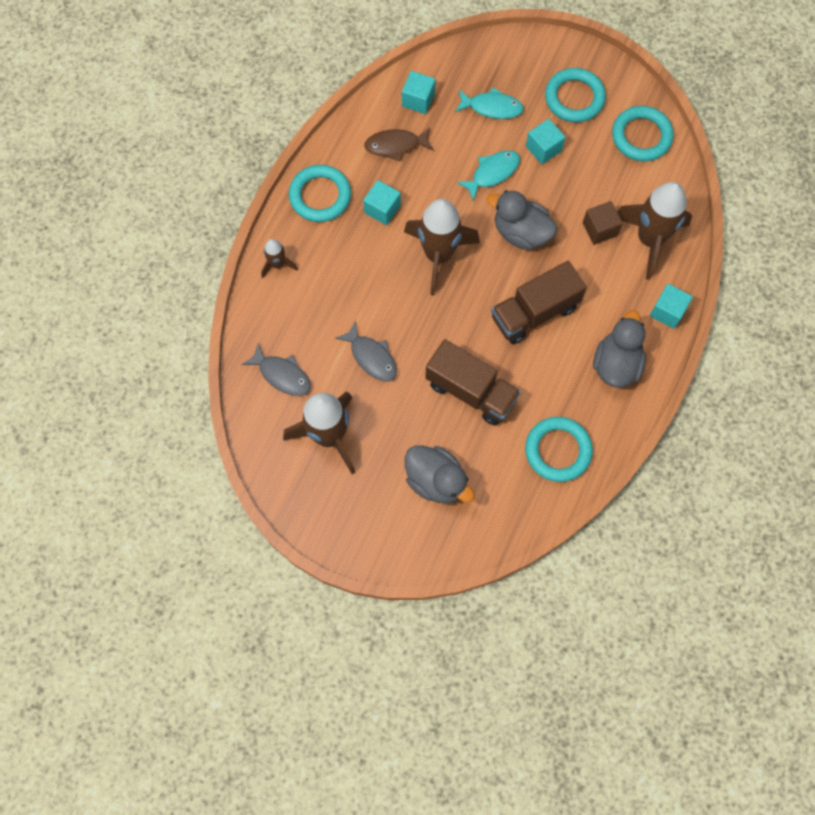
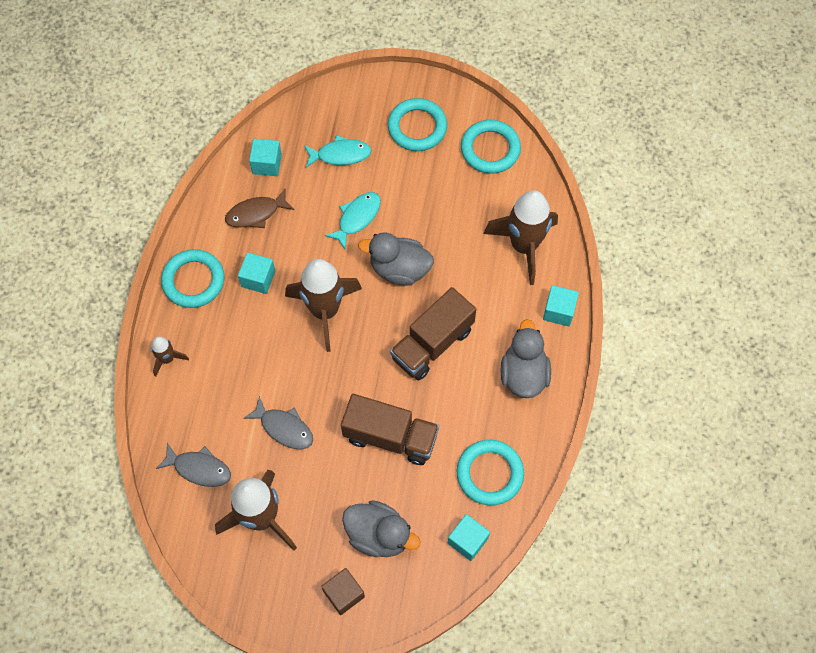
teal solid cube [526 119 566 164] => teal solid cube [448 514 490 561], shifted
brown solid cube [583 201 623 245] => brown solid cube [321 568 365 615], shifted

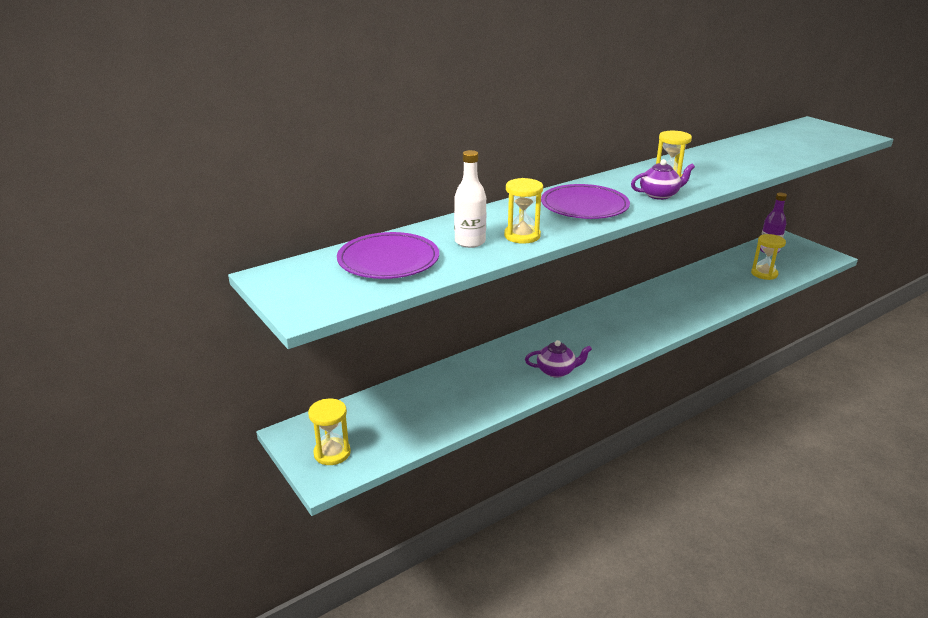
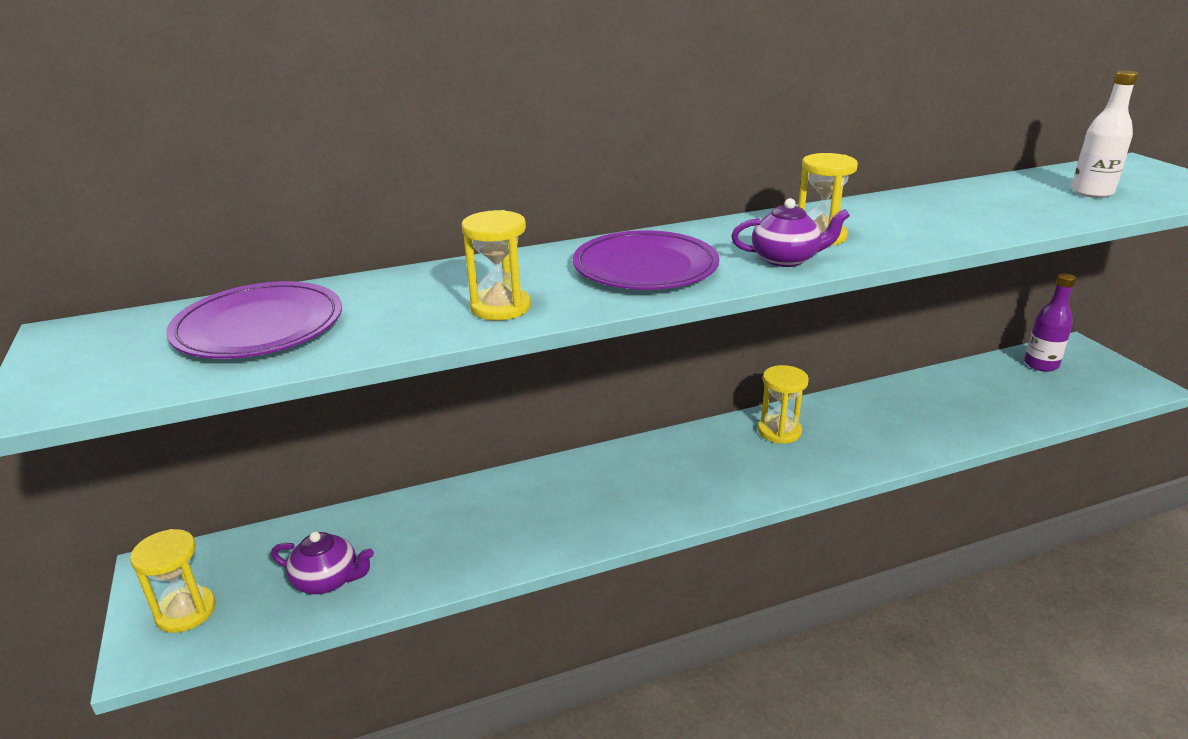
snow-white bottle [454 150 486 248] => snow-white bottle [1071 70 1139 198], shifted
purple tea pot [525 340 592 378] => purple tea pot [271 531 374 594], shifted
golden hourglass [751 234 786 280] => golden hourglass [758 365 809 444], shifted

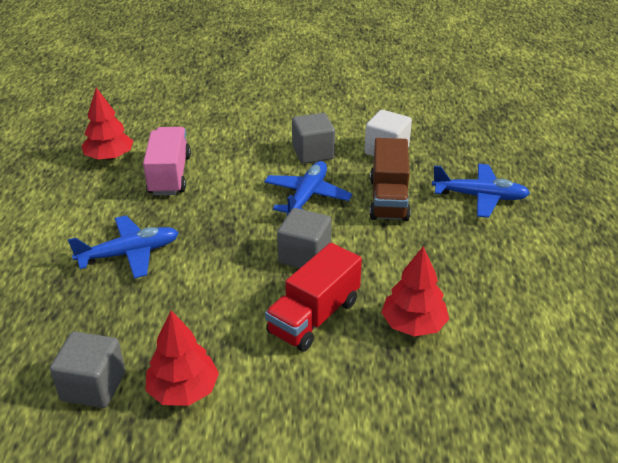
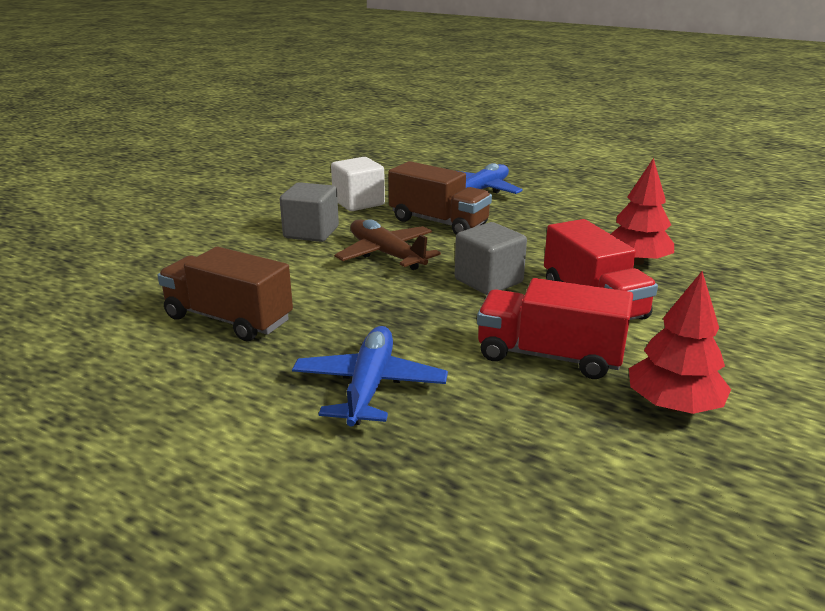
gray solid cube [50 332 125 408] => nothing
red toy tree [82 88 133 161] => nothing
pink toy truck [143 127 191 195] => brown toy truck [157 247 293 341]
blue toy plane [264 161 352 215] => brown toy plane [335 219 441 270]
nothing => red toy truck [477 278 633 379]

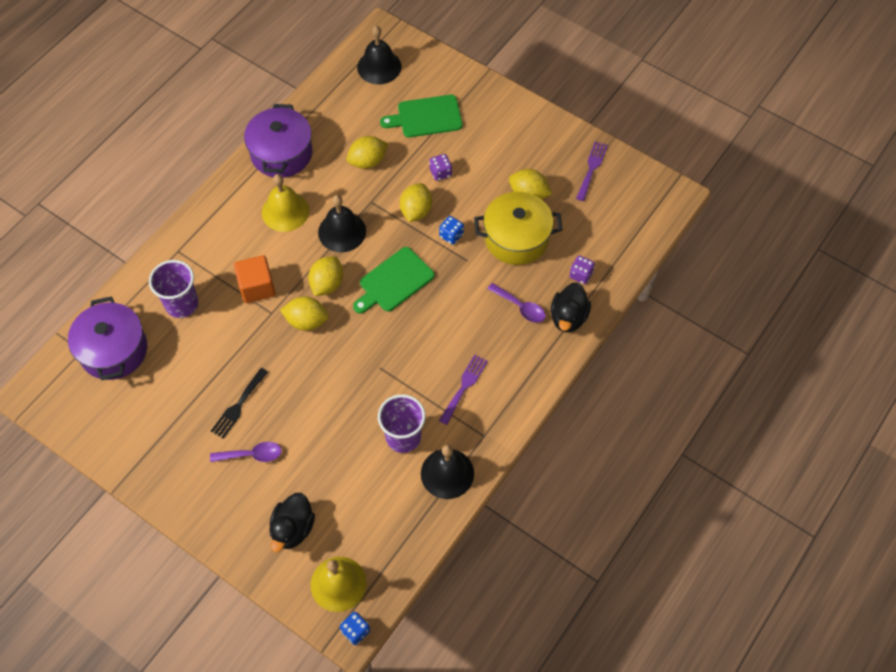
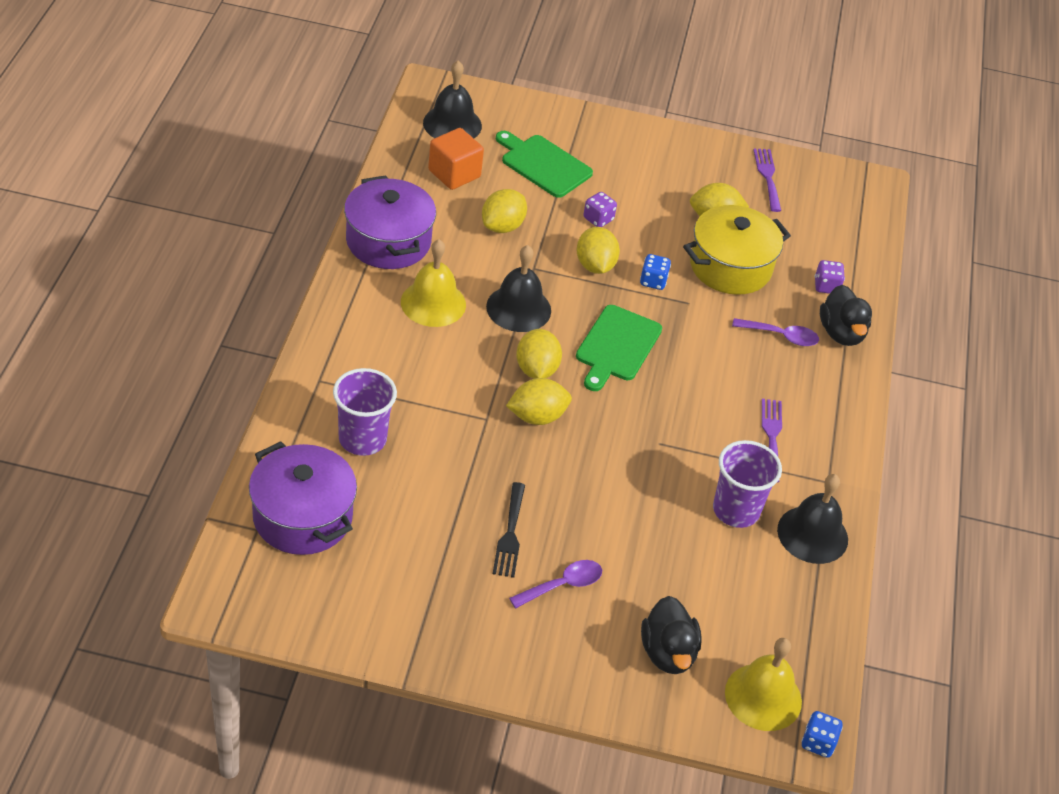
orange-coloured solid cube [234 255 276 303] => orange-coloured solid cube [428 128 484 190], shifted
leaf-green bread board [380 95 463 137] => leaf-green bread board [496 131 593 198], 75 degrees clockwise

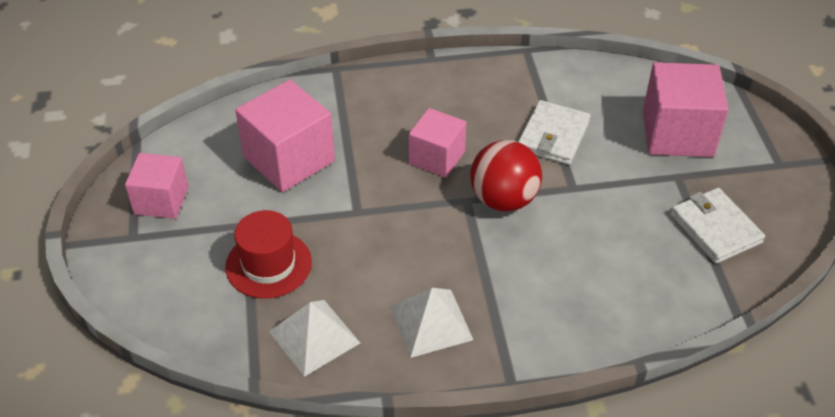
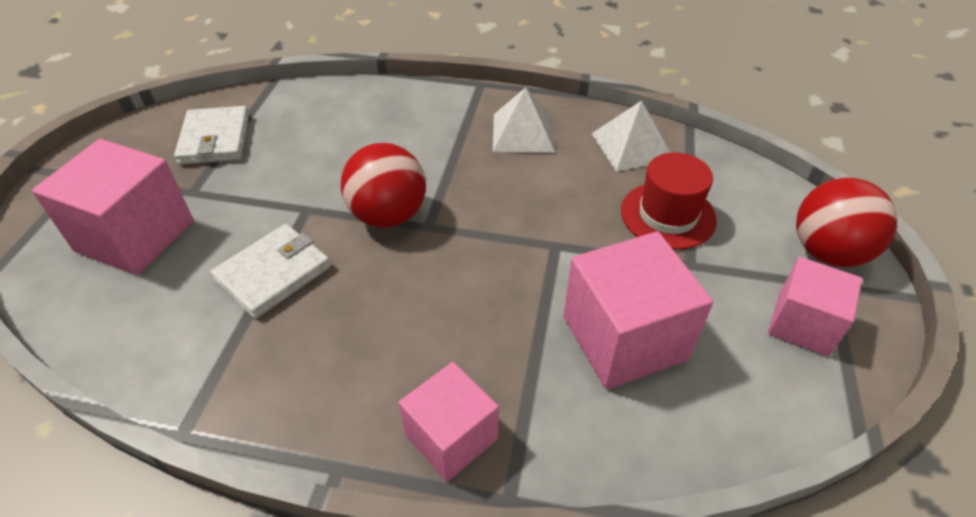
pink solid cube [409 108 466 178] => pink solid cube [399 362 499 482], shifted
nothing => red sphere [796 178 898 267]

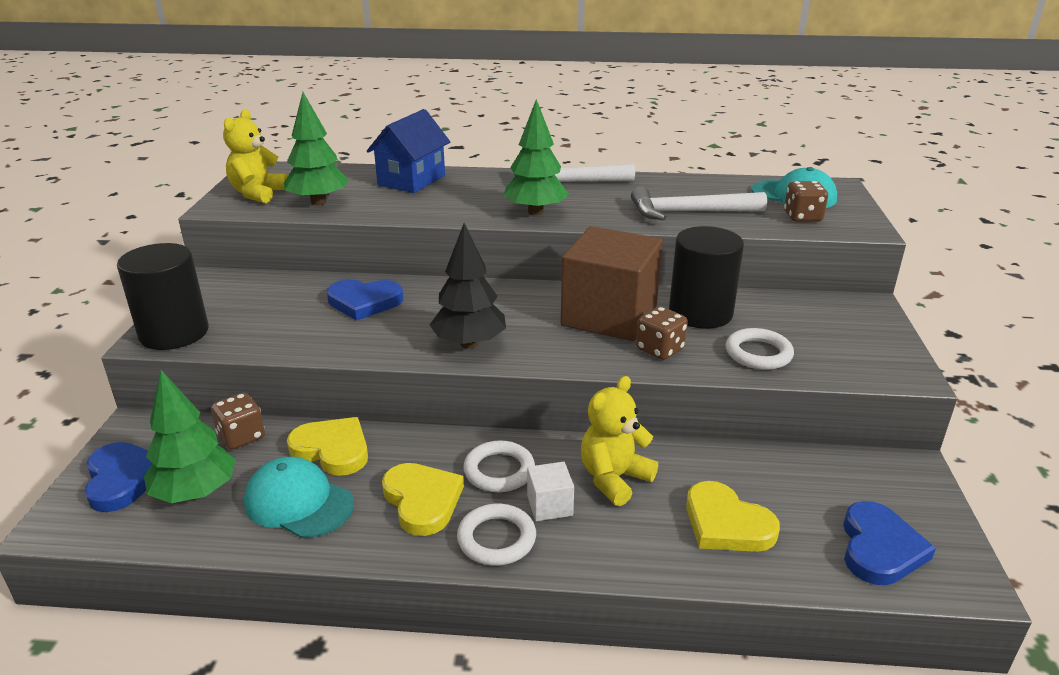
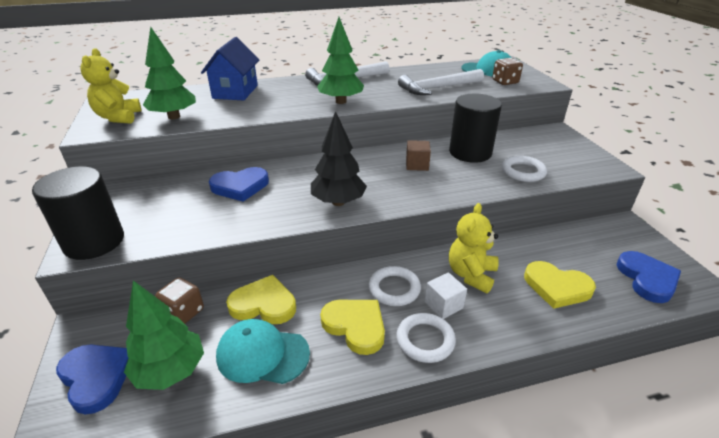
brown solid cube [561 226 663 341] => brown solid cube [406 140 431 171], x0.41
brown dice [636 306 688 360] => nothing

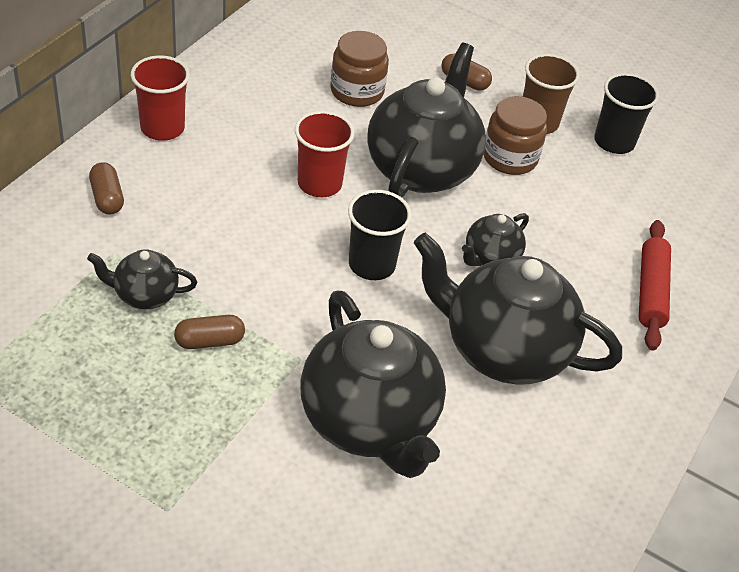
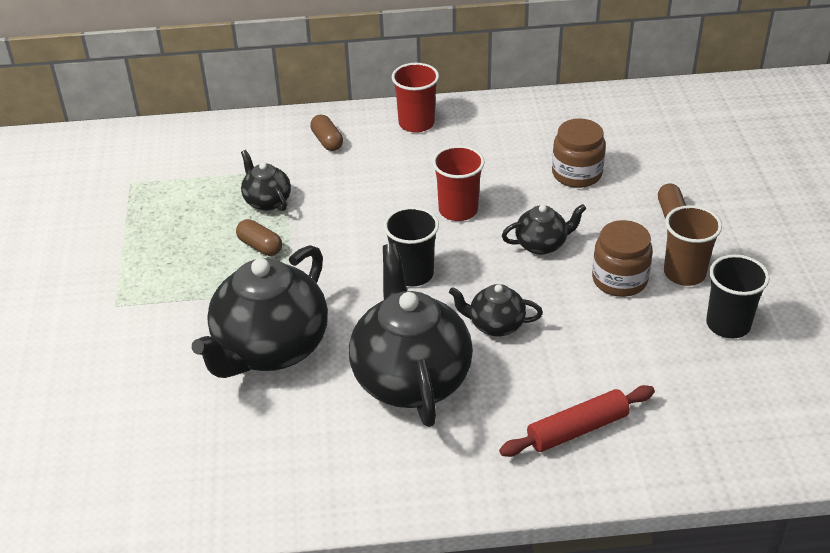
brown pill shape [89 162 124 215] => brown pill shape [310 114 343 151], 60 degrees counterclockwise
black tea pot [367 43 486 197] => black tea pot [502 204 586 255], x0.48

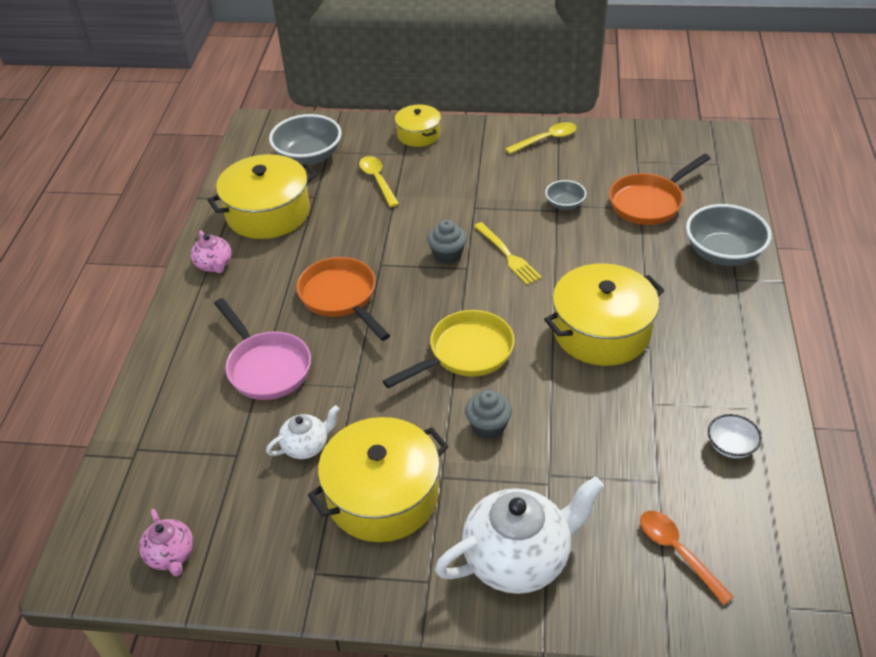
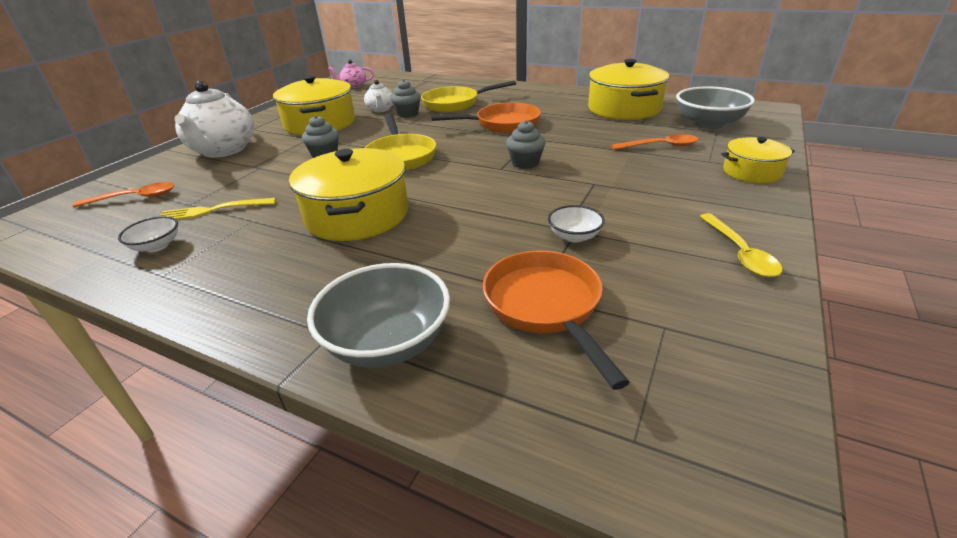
pink tea pot [191 230 231 273] => nothing
pink frying pan [214 298 311 400] => golden frying pan [421 80 516 112]
golden spoon [359 156 399 207] => orange-coloured spoon [611 134 698 150]
golden fork [474 222 542 285] => golden fork [160 198 276 220], shifted
gray bowl [545 180 586 210] => snow-white bowl [548 205 605 242]
nothing => gray cupcake [390 79 421 118]

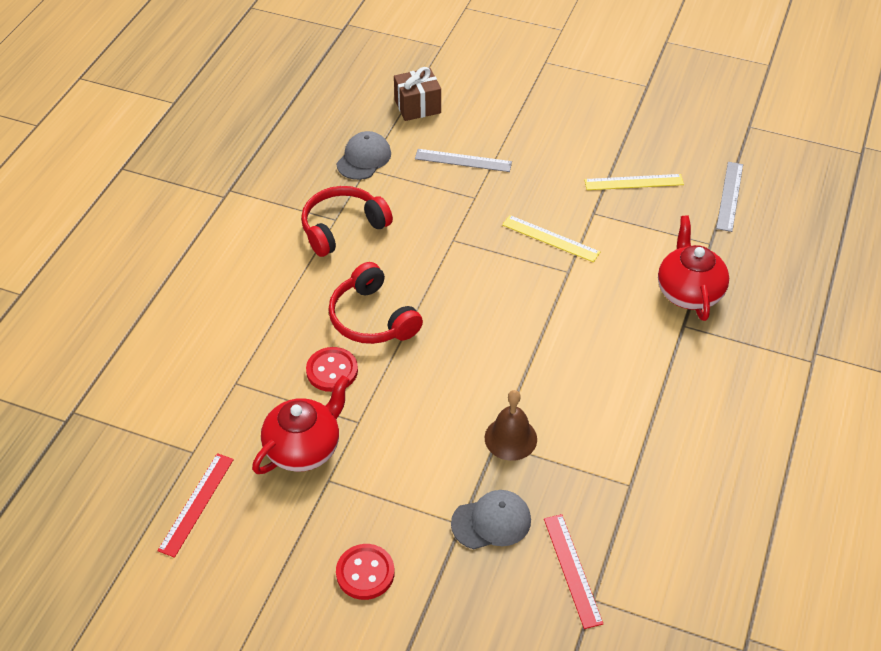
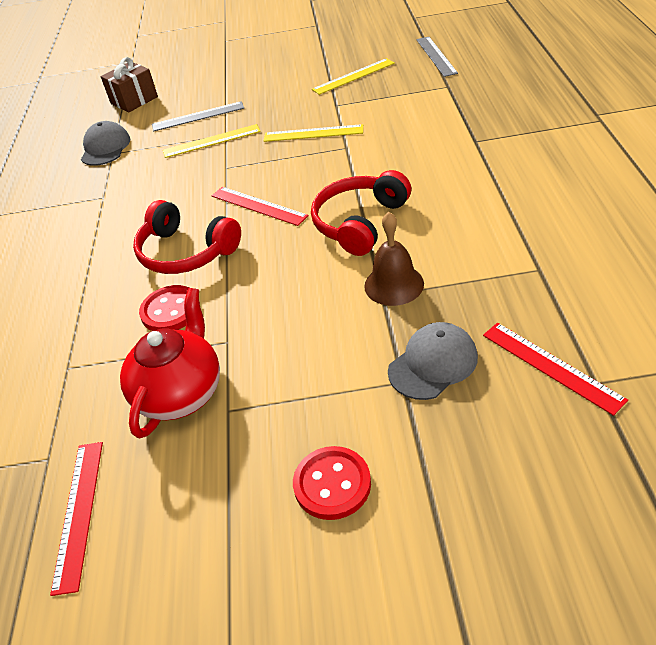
red over-ear headphones [301 186 393 257] => red over-ear headphones [311 170 411 256], shifted
red tea pot [658 215 729 321] => nothing
nothing => golden straightedge [163 124 260 158]
nothing => red straightedge [212 187 309 226]

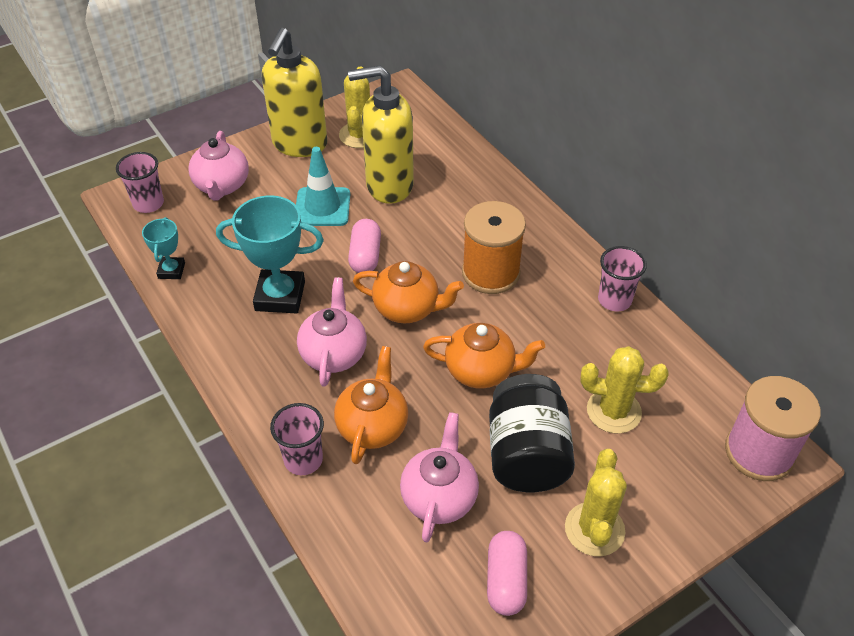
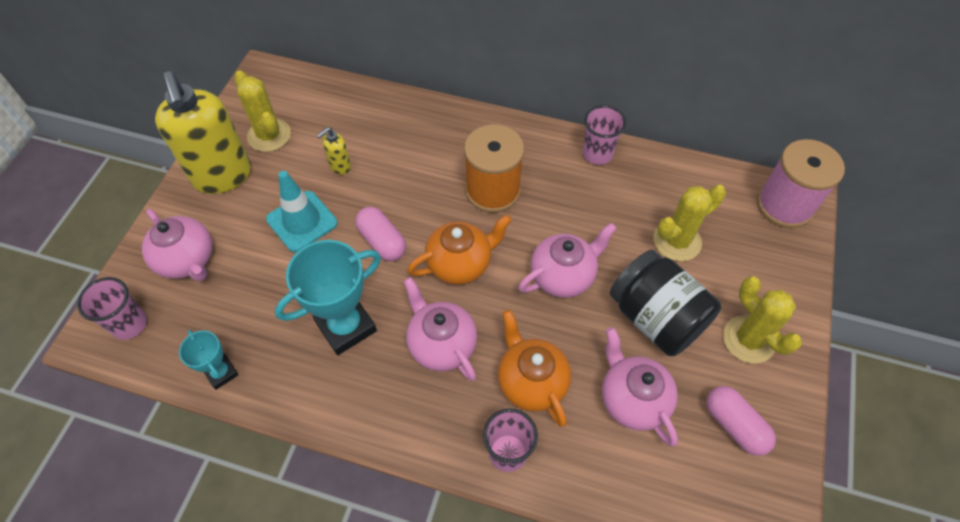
golden soap dispenser [348 65 414 204] => golden soap dispenser [317 127 351 175], x0.42
orange-coloured tea pot [423 323 545 389] => pink tea pot [518 223 617 298]

